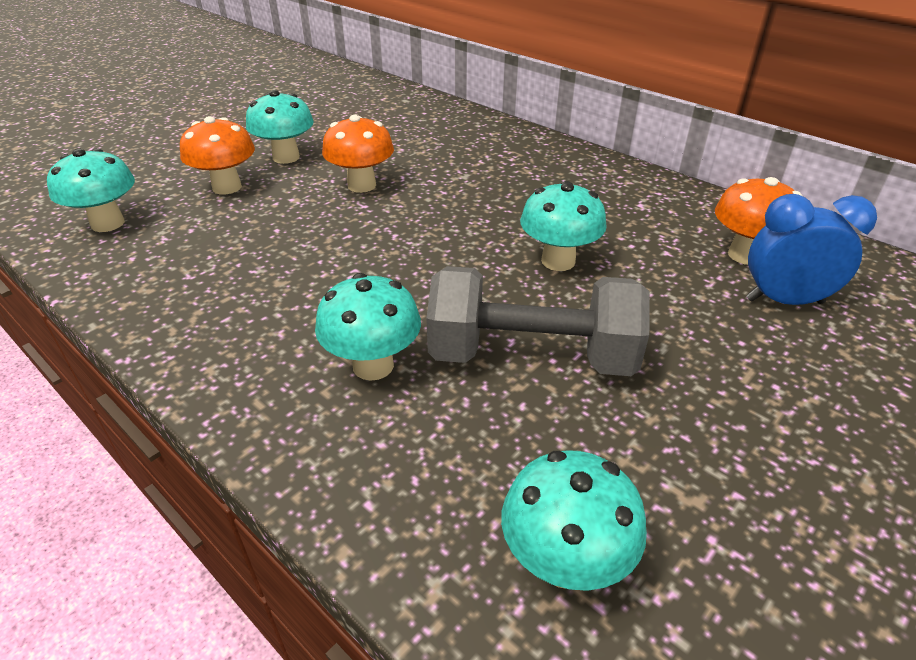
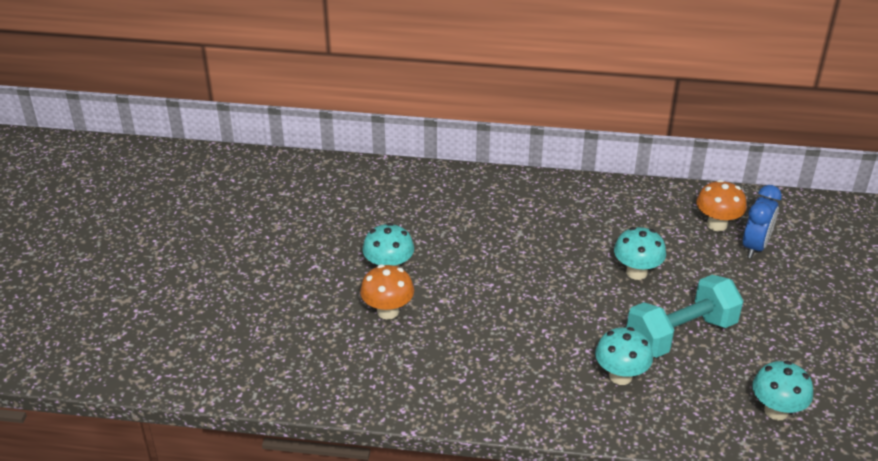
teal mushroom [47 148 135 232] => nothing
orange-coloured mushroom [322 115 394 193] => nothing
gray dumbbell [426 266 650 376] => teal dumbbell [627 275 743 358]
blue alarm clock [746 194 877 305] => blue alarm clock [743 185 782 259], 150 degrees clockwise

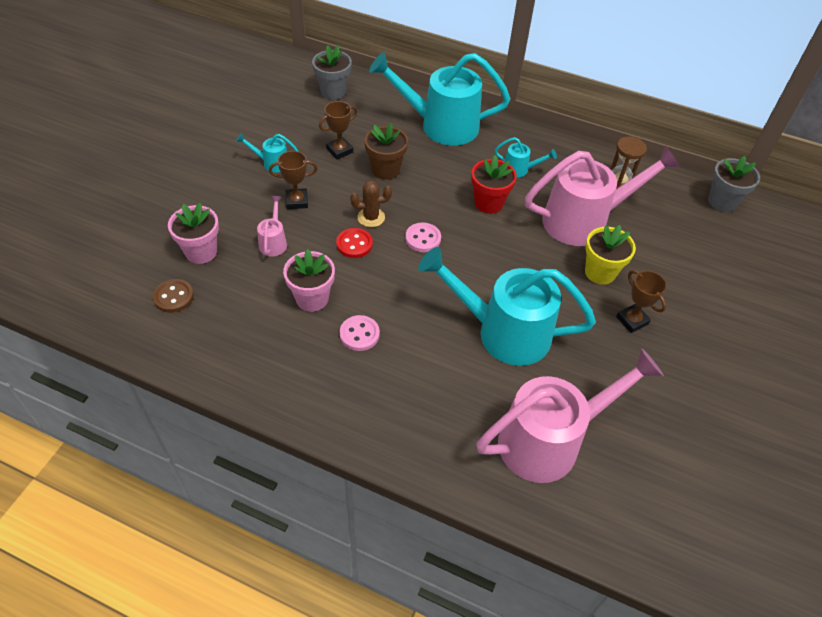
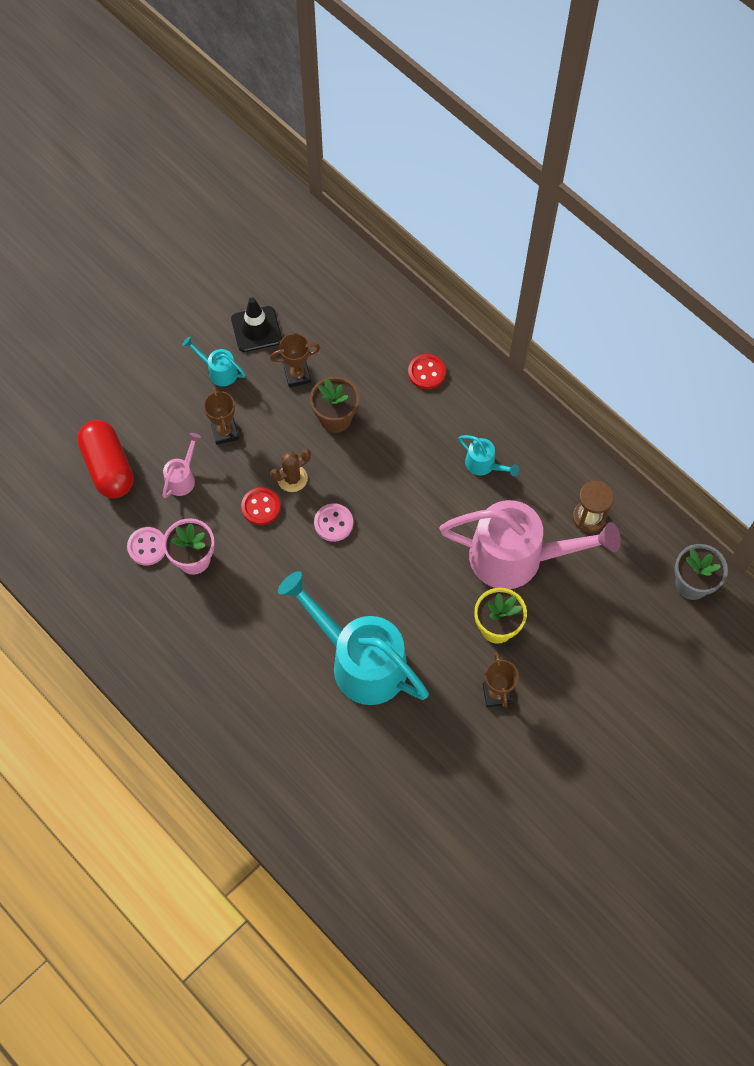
brown sewing button [153 279 194 313] => nothing
pink flower pot [168 203 219 264] => red pill shape [77 420 134 498]
brown award cup [269 151 318 209] => brown award cup [204 387 239 445], 60 degrees clockwise
gray flower pot [312 45 352 99] => nothing
pink sewing button [339 315 380 351] => pink sewing button [127 527 165 565], shifted
brown saguaro cactus [350 180 392 227] => brown saguaro cactus [270 449 311 492], 45 degrees counterclockwise
teal watering can [369 52 510 146] => red sewing button [408 354 446 389]
red flower pot [471 155 517 214] => nothing
pink watering can [477 349 664 483] => nothing
nothing => black road cone [231 297 282 352]

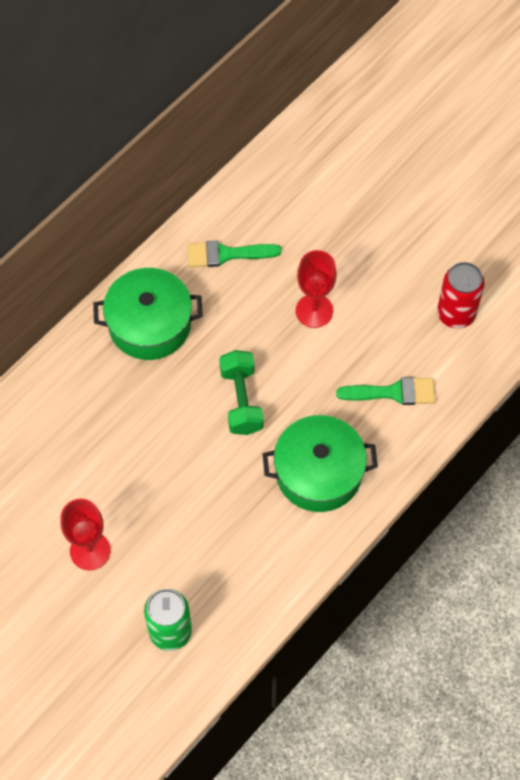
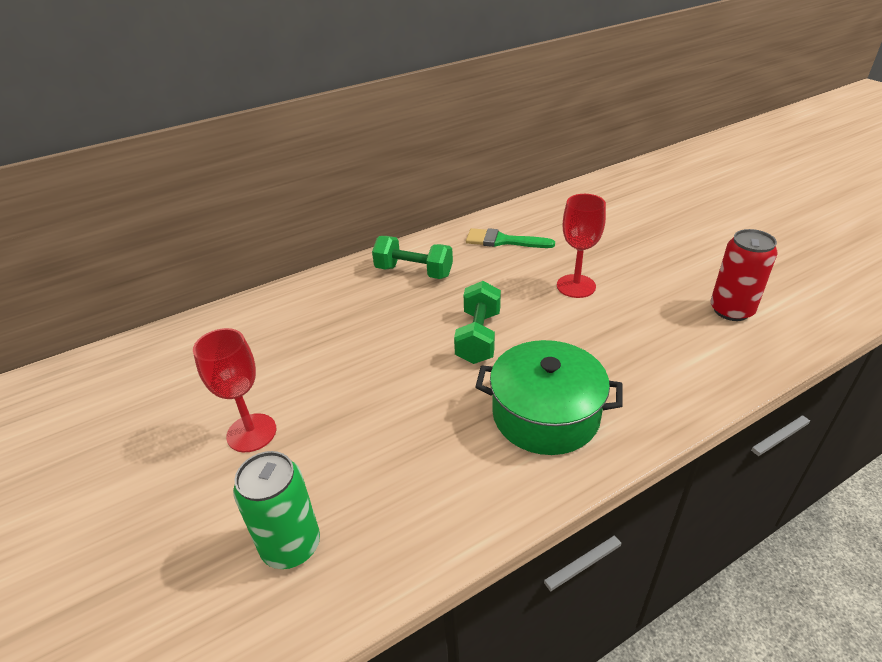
leaf-green cooking pot [93 268 203 360] => leaf-green dumbbell [372 236 453 279]
leaf-green paintbrush [336 377 436 405] => nothing

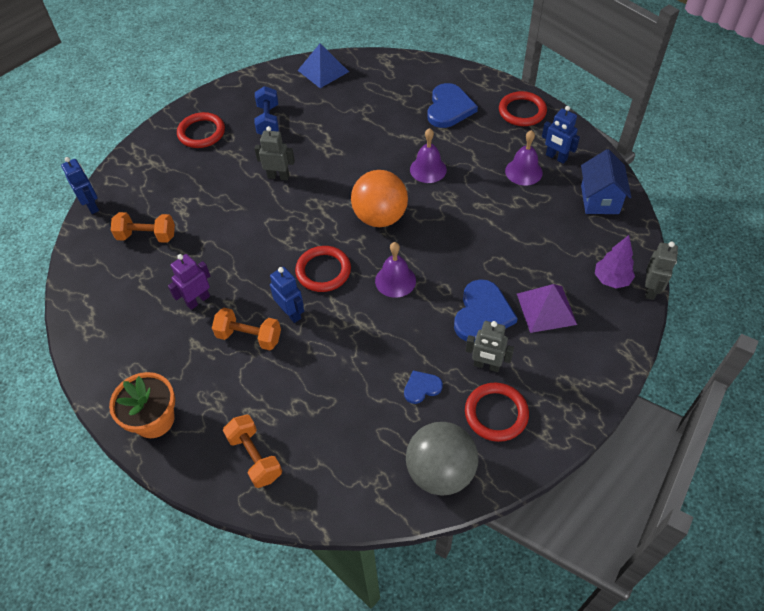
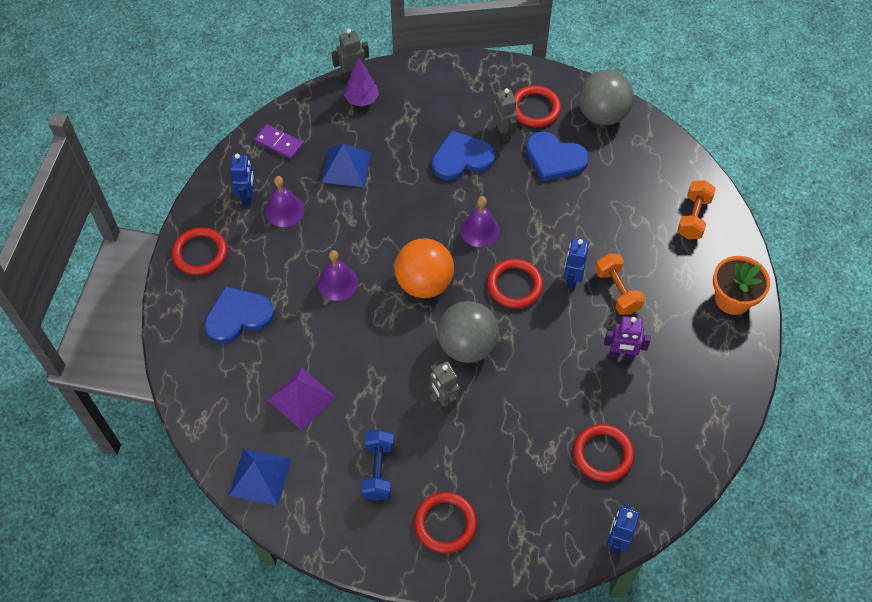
orange-coloured dumbbell [111 212 175 243] => red torus [573 424 634 482]
blue dumbbell [254 86 279 135] => blue dumbbell [361 429 394 501], 45 degrees counterclockwise
blue love heart [404 370 443 404] => blue love heart [526 131 589 181], x1.89
purple pyramid [517 284 577 333] => purple pyramid [267 368 336 430], shifted
blue toy house [581 149 632 214] => purple domino [255 124 303 159]
nothing => blue pyramid [321 144 371 187]
nothing => gray sphere [437 301 499 363]

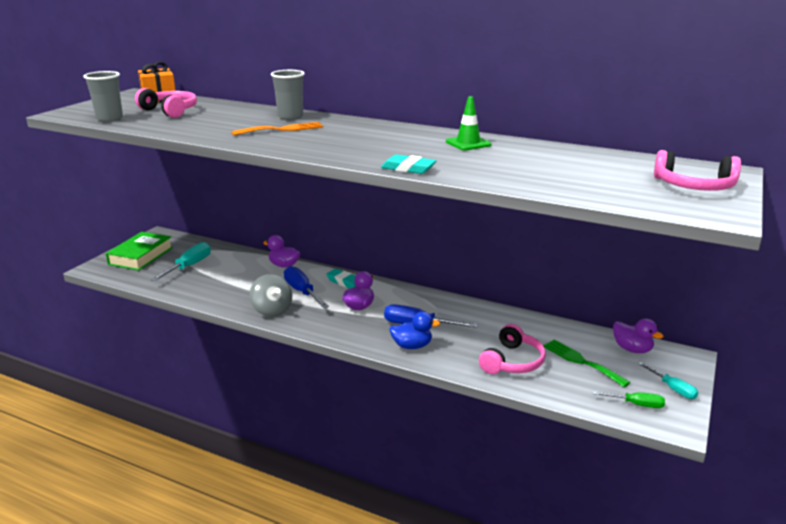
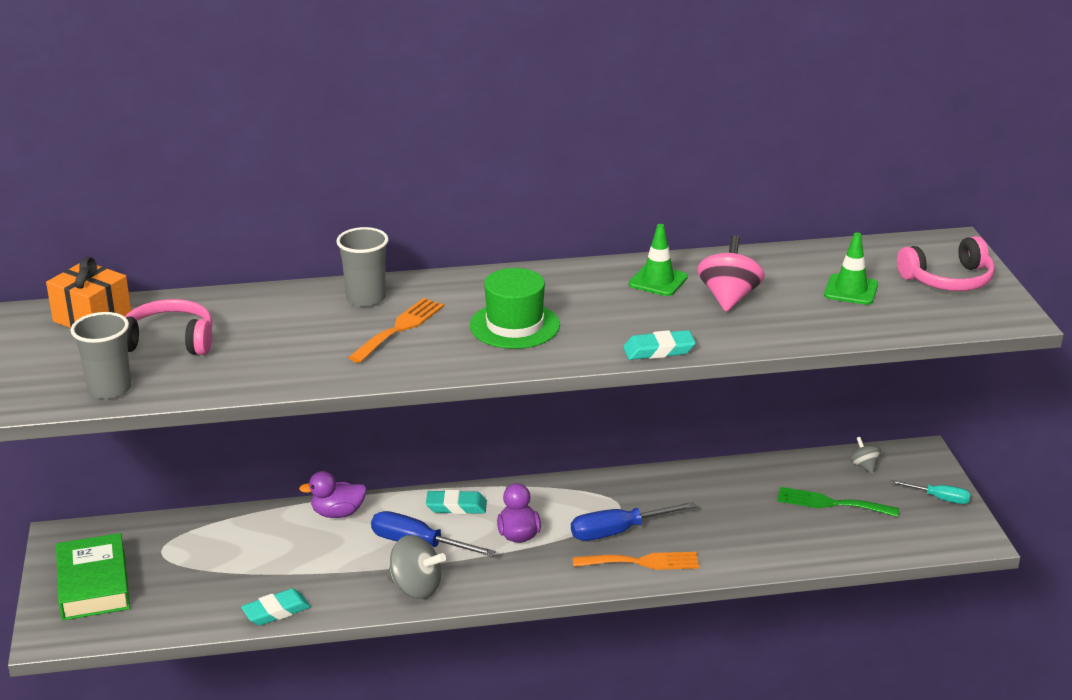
teal screwdriver [151 242 211 281] => nothing
blue toy duck [389 312 440 349] => orange-coloured fork [573 552 699 570]
pink over-ear headphones [479 324 546 374] => nothing
leaf-green screwdriver [593 391 665 408] => nothing
purple toy duck [613 318 664 353] => gray whirligig [850 437 881 474]
nothing => teal eraser [241 589 311 626]
nothing => leaf-green top hat [470 268 560 349]
nothing => pink whirligig [697 235 765 312]
nothing => leaf-green road cone [824 232 878 305]

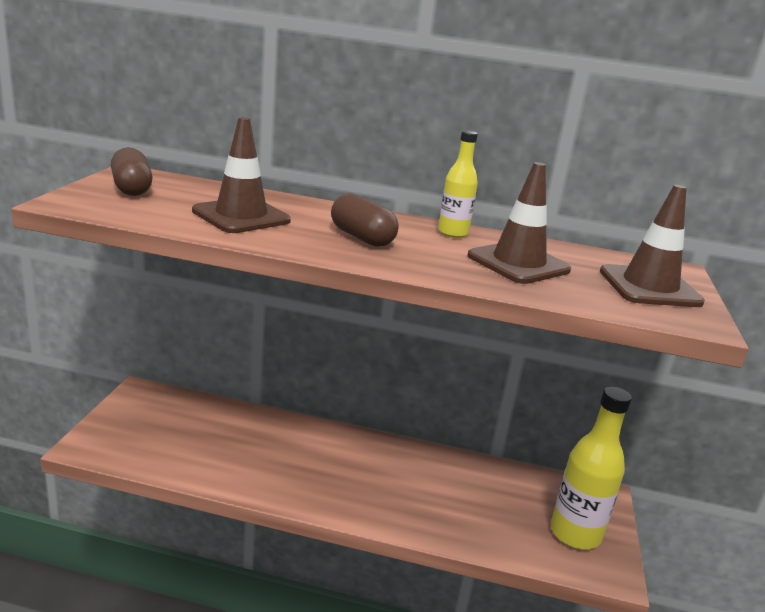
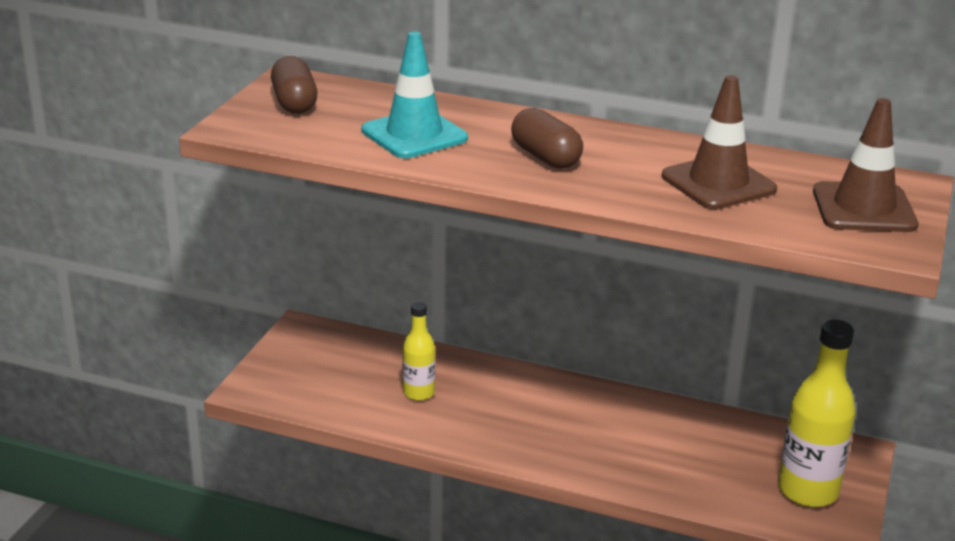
brown road cone [192 117 291 233] => teal road cone [361 31 468 158]
golden bottle [438 130 478 238] => golden bottle [402 302 435 401], shifted

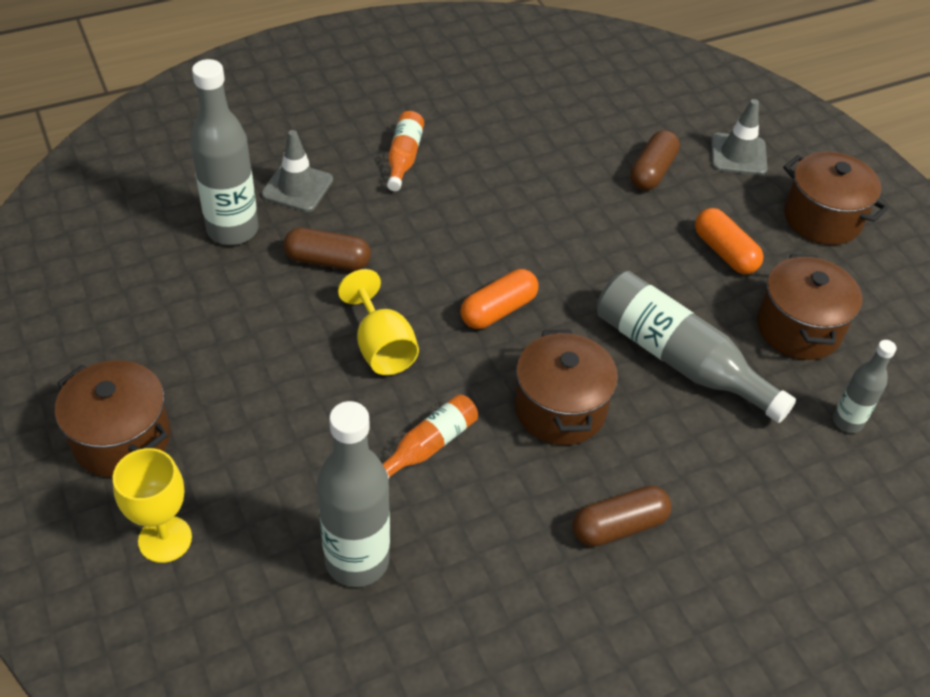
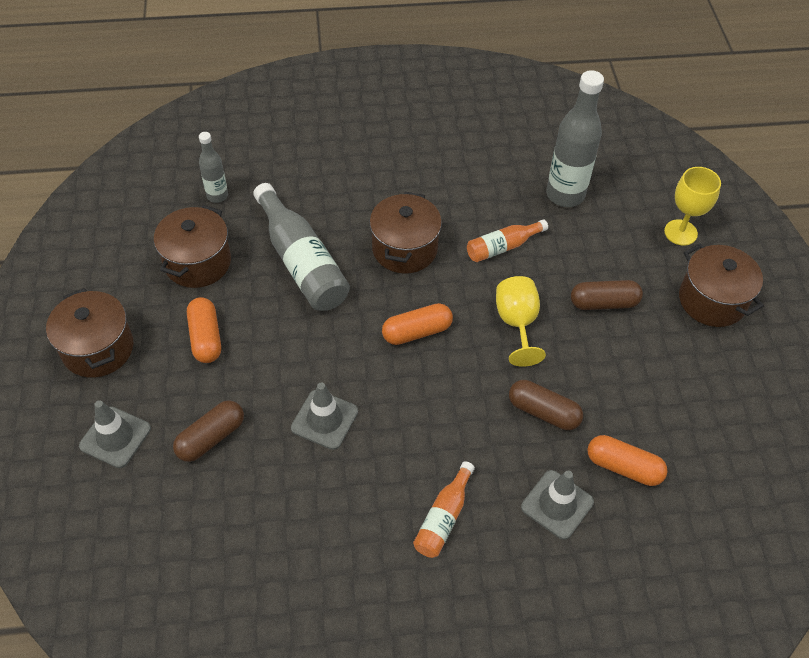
gray bottle [190 59 259 245] => orange-coloured pill shape [587 435 668 486]
brown pill shape [573 486 672 547] => brown pill shape [571 280 643 310], shifted
nothing => gray road cone [291 383 358 450]

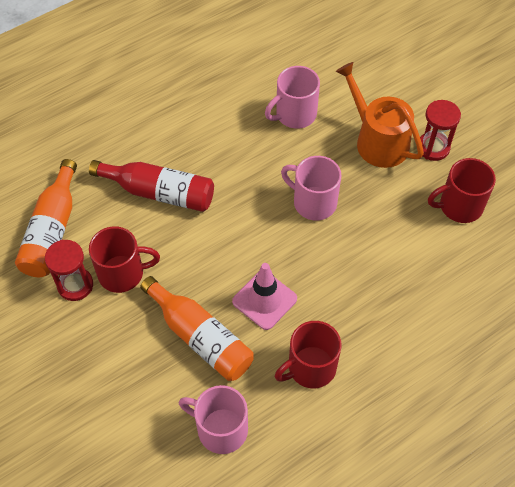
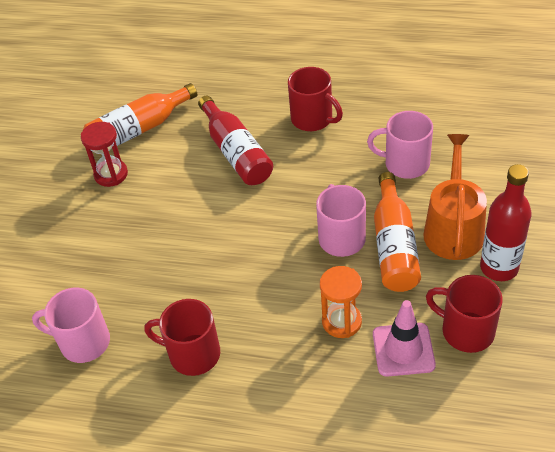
red tea mug [89 226 160 293] => red tea mug [288 67 343 131], shifted
orange-coloured bottle [140 276 254 381] => orange-coloured bottle [374 172 421 292], shifted
pink tea mug [179 385 248 454] => pink tea mug [32 288 110 363], 60 degrees counterclockwise
pink road cone [232 263 297 330] => pink road cone [373 300 436 377], shifted
red hourglass [420 100 461 161] => red bottle [480 164 532 281]
nothing => orange-coloured hourglass [320 266 362 338]

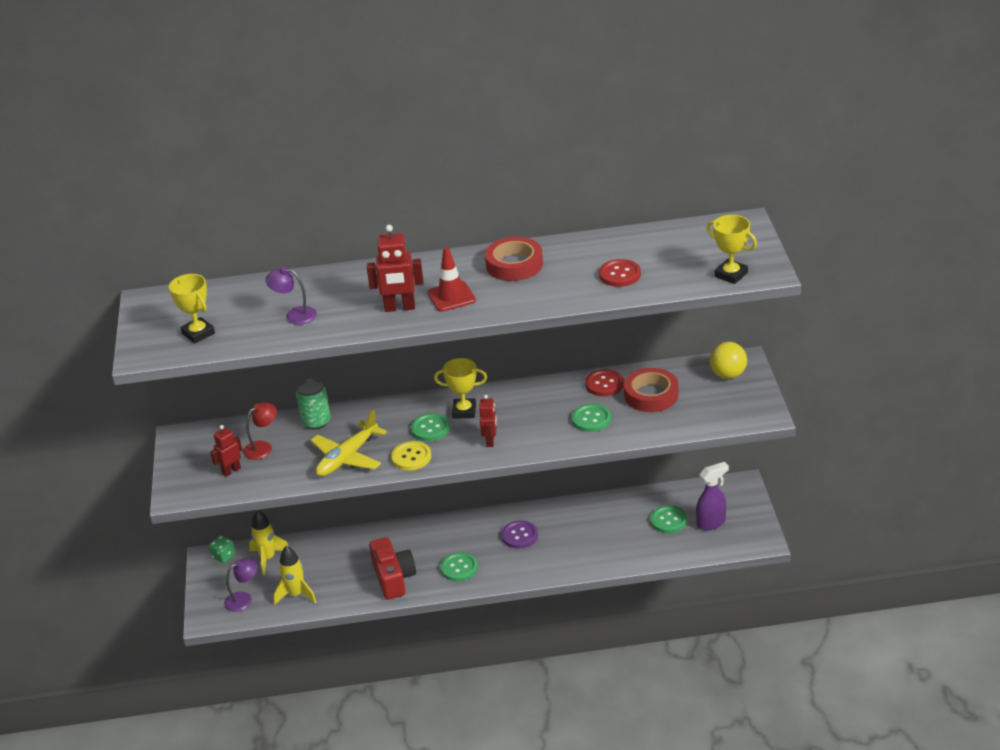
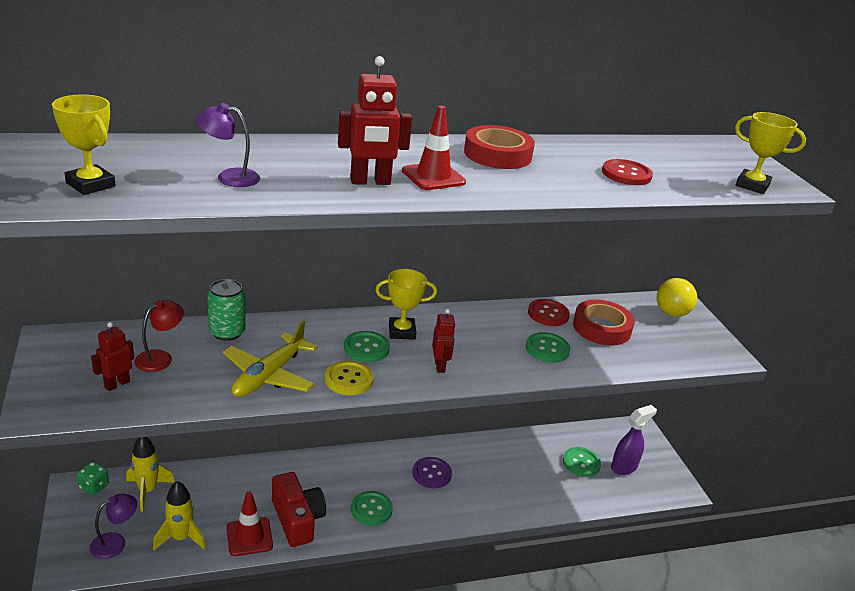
nothing => red road cone [226 492 273 556]

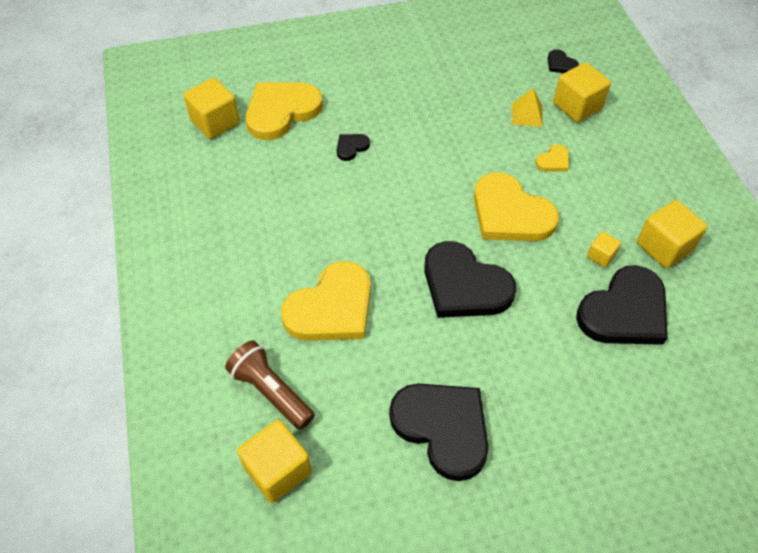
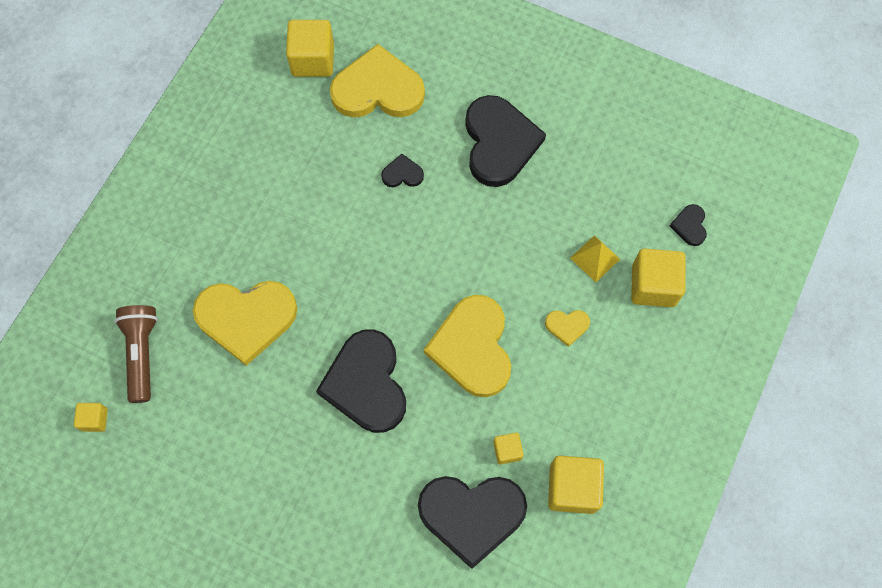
golden solid cube [237 420 312 503] => golden solid cube [74 403 108 432], x0.52
black love heart [389 384 489 481] => black love heart [465 95 546 187], shifted

